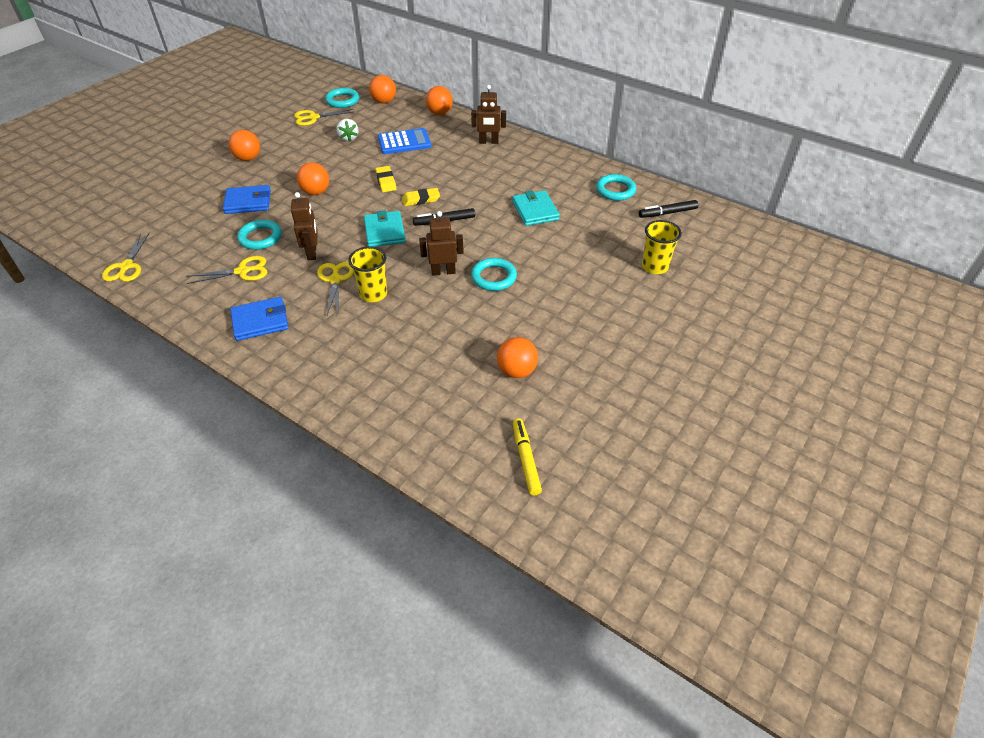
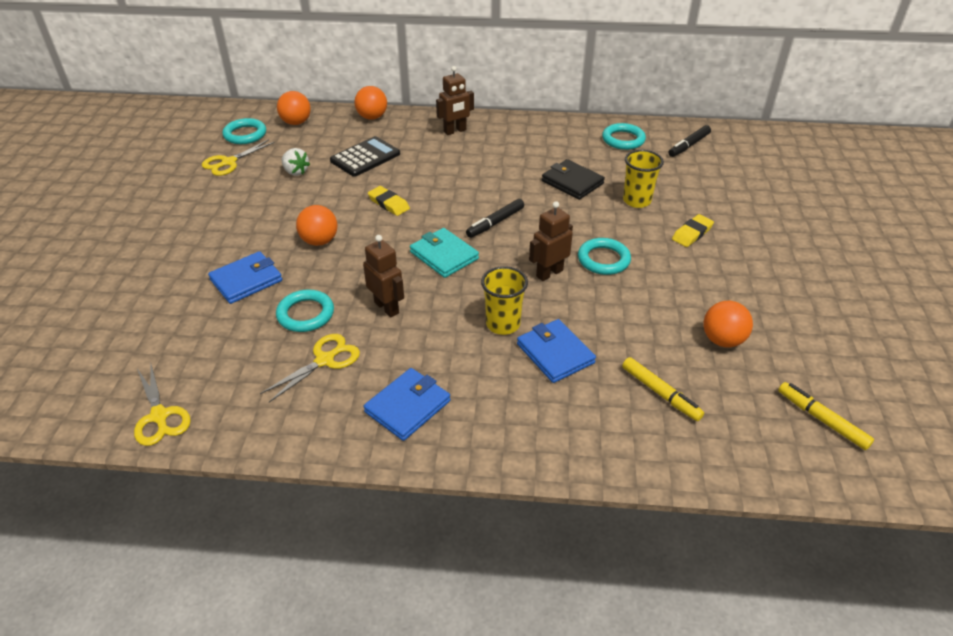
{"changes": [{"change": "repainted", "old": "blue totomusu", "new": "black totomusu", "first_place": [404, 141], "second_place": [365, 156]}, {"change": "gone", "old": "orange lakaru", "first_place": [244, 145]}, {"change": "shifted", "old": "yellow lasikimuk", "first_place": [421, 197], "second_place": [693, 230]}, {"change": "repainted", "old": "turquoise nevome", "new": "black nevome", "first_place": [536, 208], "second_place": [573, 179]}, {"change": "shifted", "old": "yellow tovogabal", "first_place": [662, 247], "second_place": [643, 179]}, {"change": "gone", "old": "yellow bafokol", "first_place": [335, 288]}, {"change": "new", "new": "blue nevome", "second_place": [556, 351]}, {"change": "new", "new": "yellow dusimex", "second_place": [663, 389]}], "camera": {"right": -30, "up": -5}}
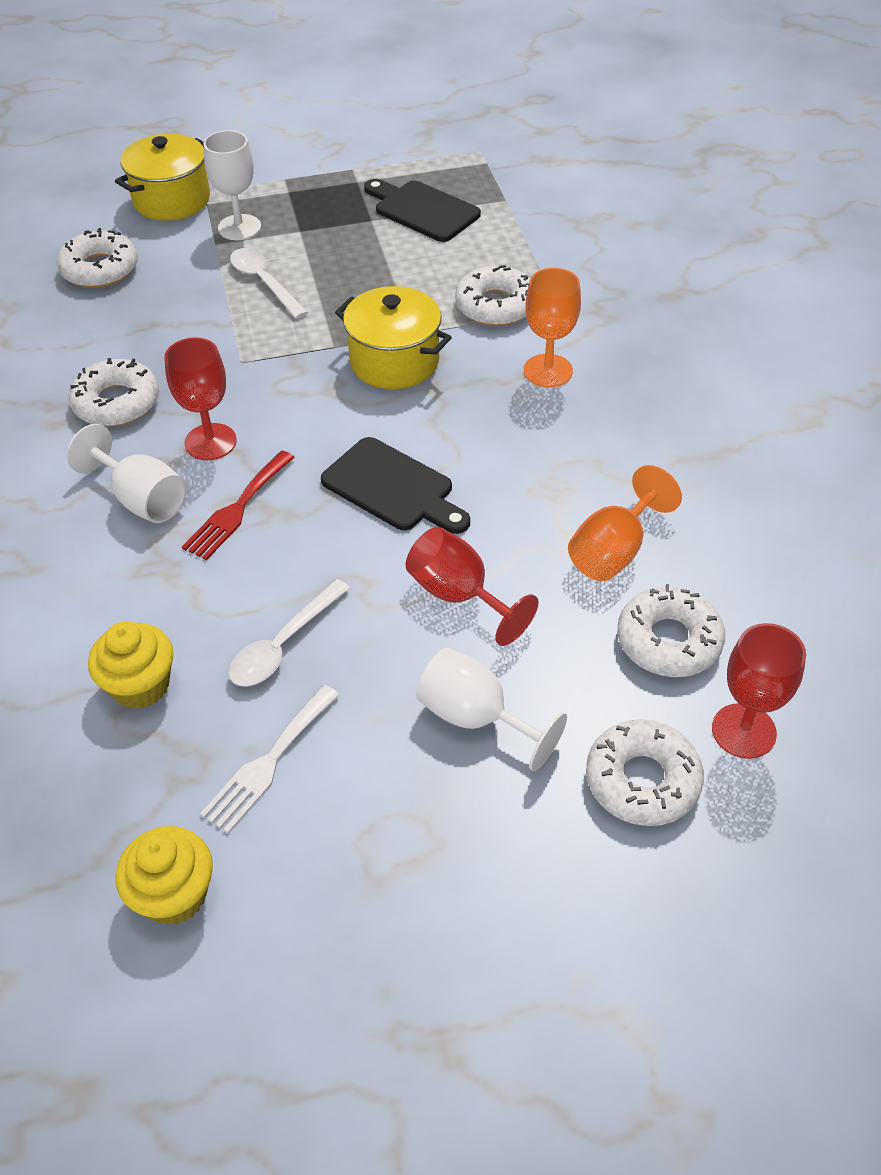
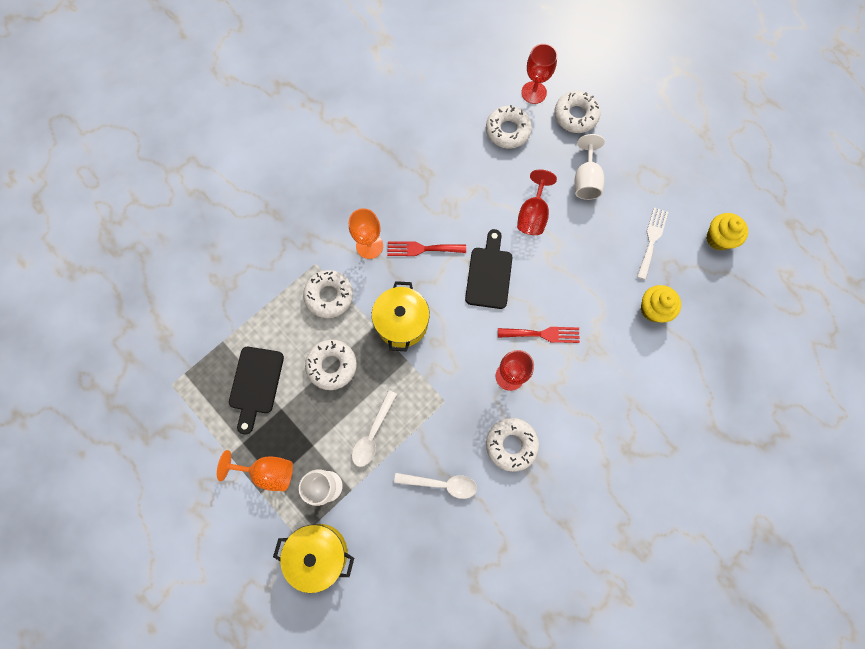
{"changes": [{"change": "shifted", "old": "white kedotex", "first_place": [97, 258], "second_place": [331, 364]}, {"change": "gone", "old": "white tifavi", "first_place": [127, 473]}, {"change": "shifted", "old": "orange tifavi", "first_place": [625, 523], "second_place": [255, 470]}, {"change": "shifted", "old": "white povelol", "first_place": [289, 632], "second_place": [435, 486]}, {"change": "rotated", "old": "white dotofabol", "first_place": [270, 759], "second_place": [652, 243], "degrees": -75}, {"change": "new", "new": "red dotofabol", "second_place": [426, 248]}], "camera": {"right": -120, "up": 25}}
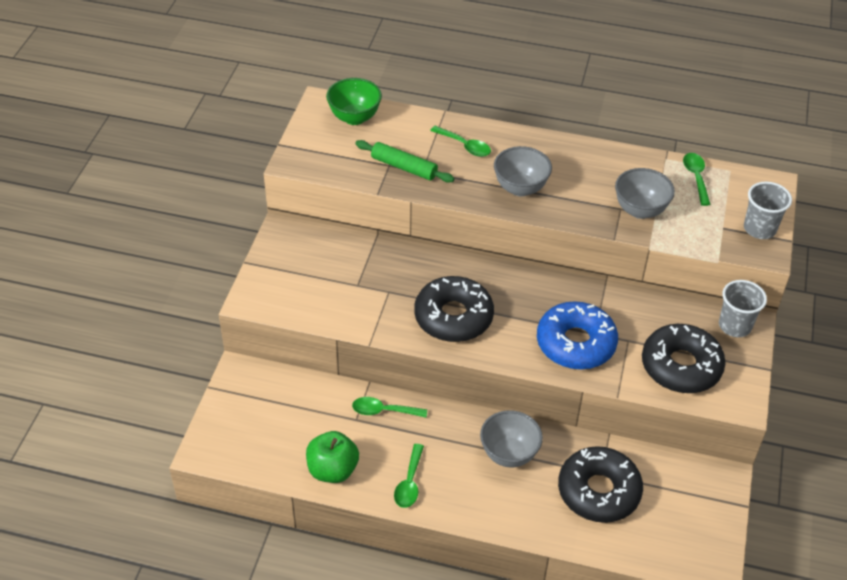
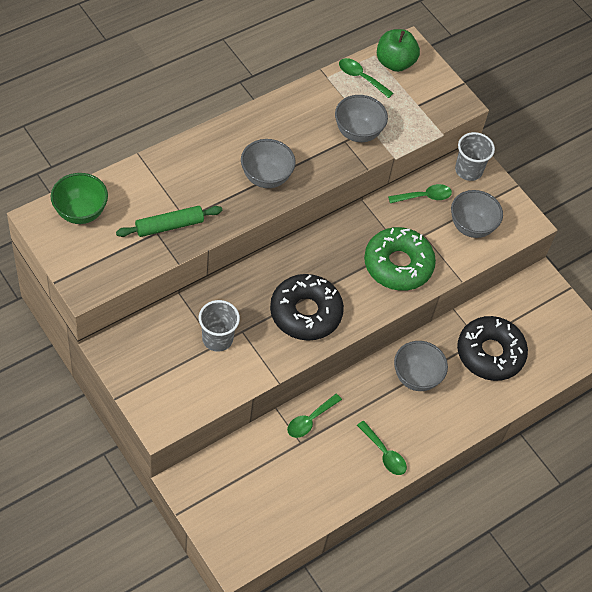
{"changes": [{"change": "shifted", "old": "green povelol", "first_place": [460, 141], "second_place": [420, 193]}, {"change": "shifted", "old": "grey tovogabal", "first_place": [768, 210], "second_place": [219, 326]}, {"change": "repainted", "old": "blue kedotex", "new": "green kedotex", "first_place": [577, 335], "second_place": [400, 259]}, {"change": "swapped", "old": "black kedotex", "new": "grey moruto", "first_place": [684, 358], "second_place": [477, 214]}, {"change": "shifted", "old": "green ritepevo", "first_place": [332, 457], "second_place": [398, 50]}], "camera": {"right": -55, "up": 10}}
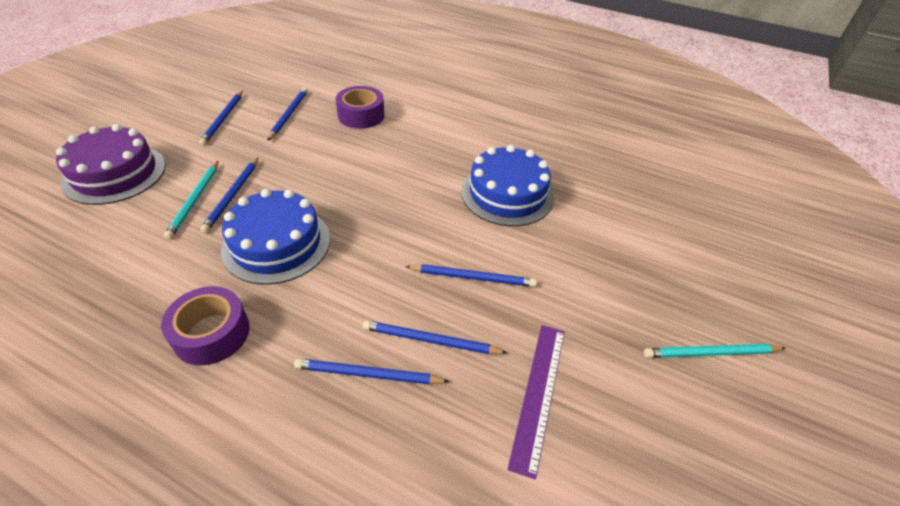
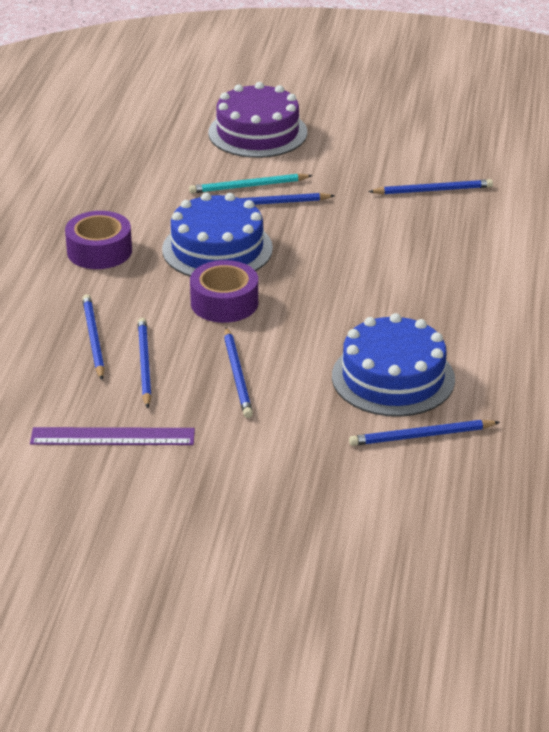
{"changes": [{"change": "shifted", "old": "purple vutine", "first_place": [360, 107], "second_place": [224, 291]}, {"change": "shifted", "old": "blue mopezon", "first_place": [221, 118], "second_place": [424, 433]}, {"change": "gone", "old": "turquoise mopezon", "first_place": [714, 351]}], "camera": {"right": 75, "up": -10}}
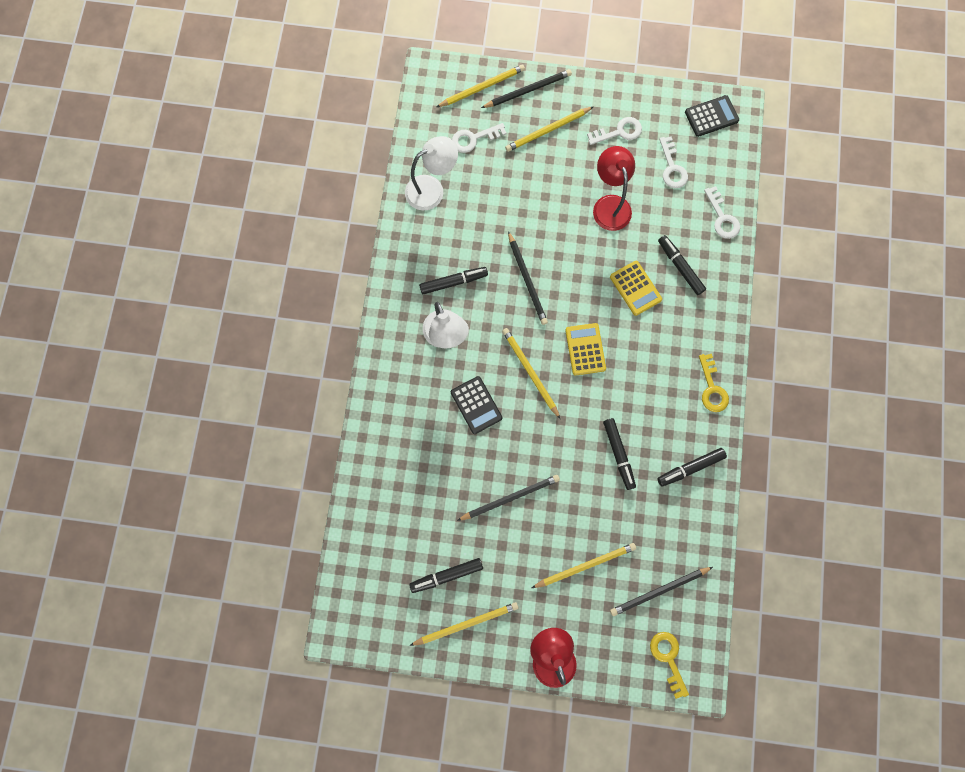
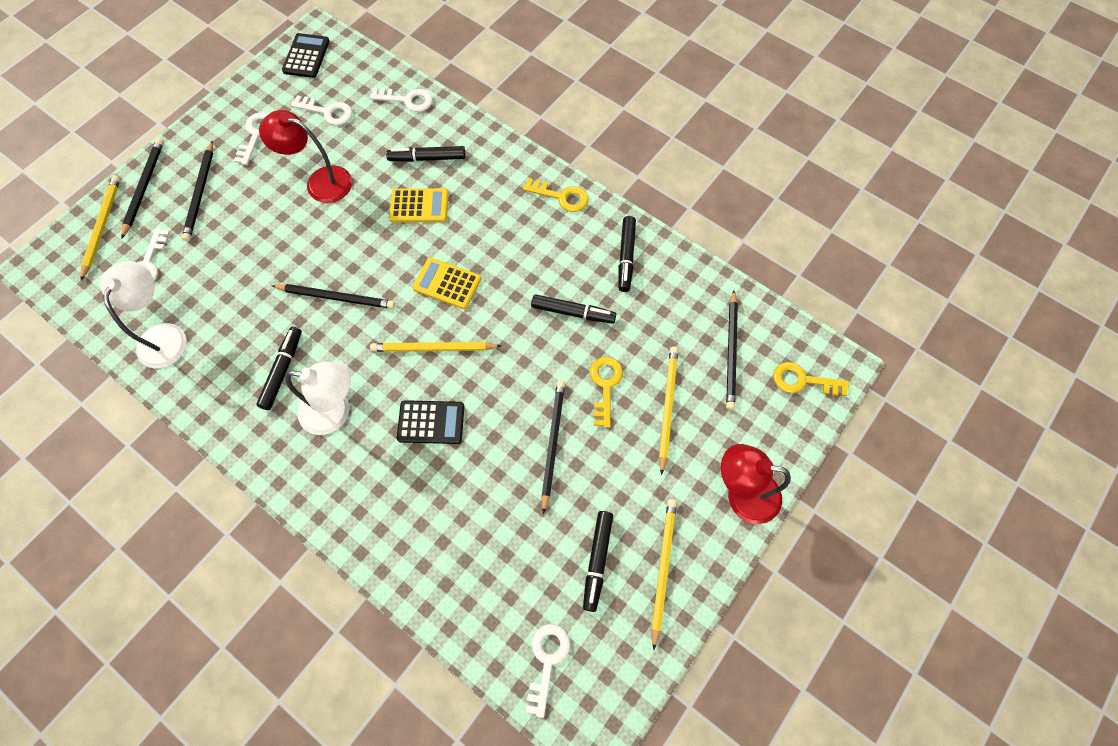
{"changes": [{"change": "repainted", "old": "yellow mopezon", "new": "black mopezon", "first_place": [549, 129], "second_place": [197, 191]}, {"change": "new", "new": "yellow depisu", "second_place": [606, 392]}, {"change": "new", "new": "white depisu", "second_place": [548, 671]}], "camera": {"right": -60, "up": -10}}
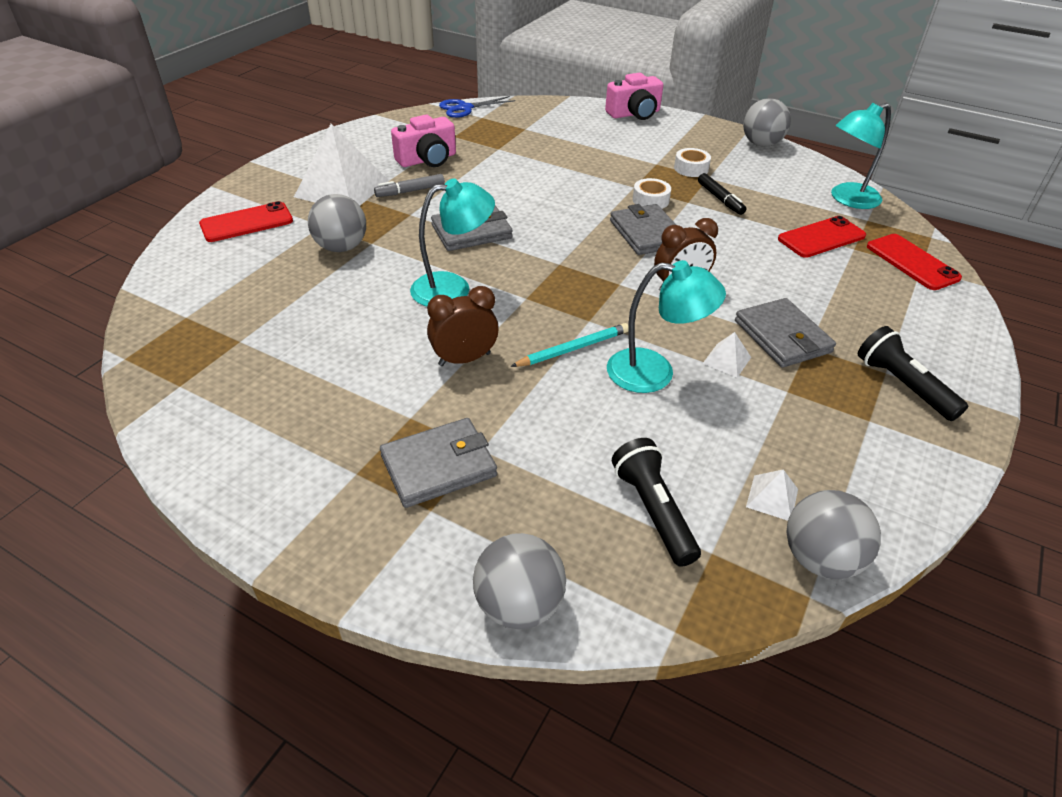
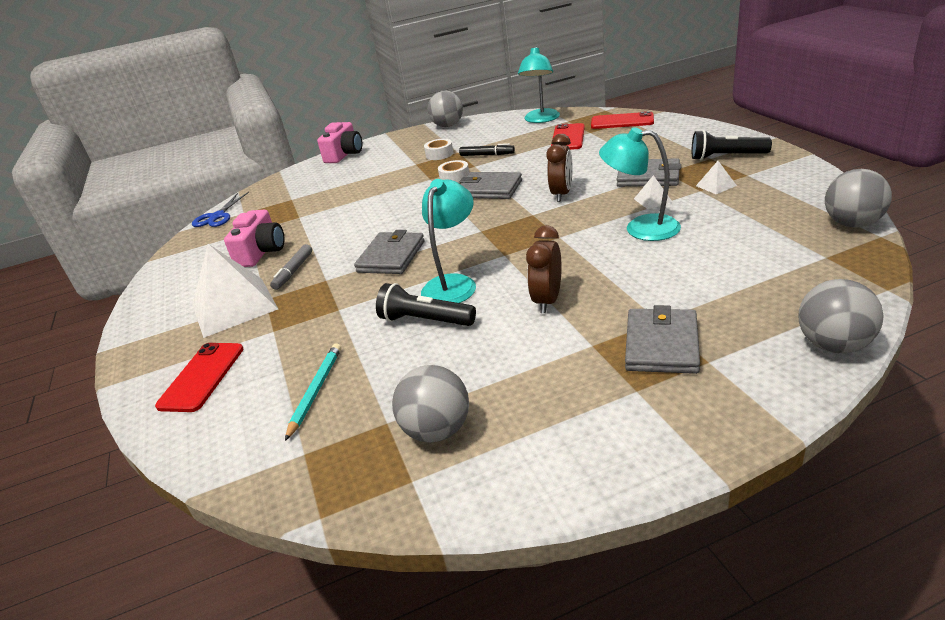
{"changes": [{"change": "shifted", "old": "grey lakaru", "first_place": [337, 223], "second_place": [430, 403]}, {"change": "rotated", "old": "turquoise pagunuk", "first_place": [666, 326], "second_place": [640, 184], "degrees": -120}, {"change": "shifted", "old": "turquoise mopezon", "first_place": [569, 345], "second_place": [313, 392]}, {"change": "shifted", "old": "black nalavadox", "first_place": [656, 502], "second_place": [426, 304]}, {"change": "shifted", "old": "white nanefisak", "first_place": [772, 495], "second_place": [716, 177]}], "camera": {"right": -45, "up": -10}}
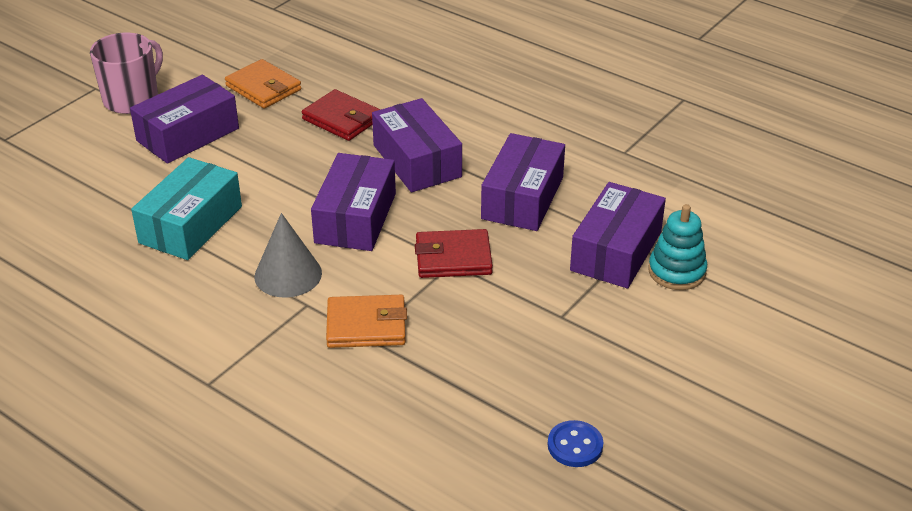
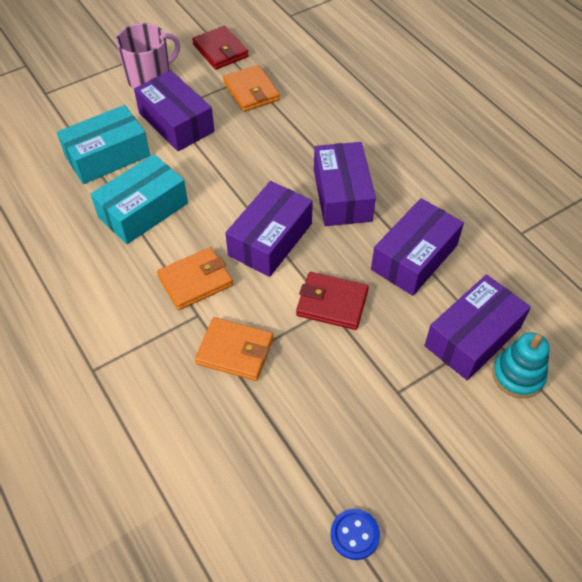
{"changes": [{"change": "rotated", "old": "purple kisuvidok", "first_place": [184, 119], "second_place": [174, 110], "degrees": 75}, {"change": "shifted", "old": "red nevome", "first_place": [341, 115], "second_place": [220, 48]}, {"change": "swapped", "old": "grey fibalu", "new": "orange nevome", "first_place": [288, 255], "second_place": [195, 278]}, {"change": "new", "new": "turquoise kisuvidok", "second_place": [103, 144]}], "camera": {"right": 20, "up": 15}}
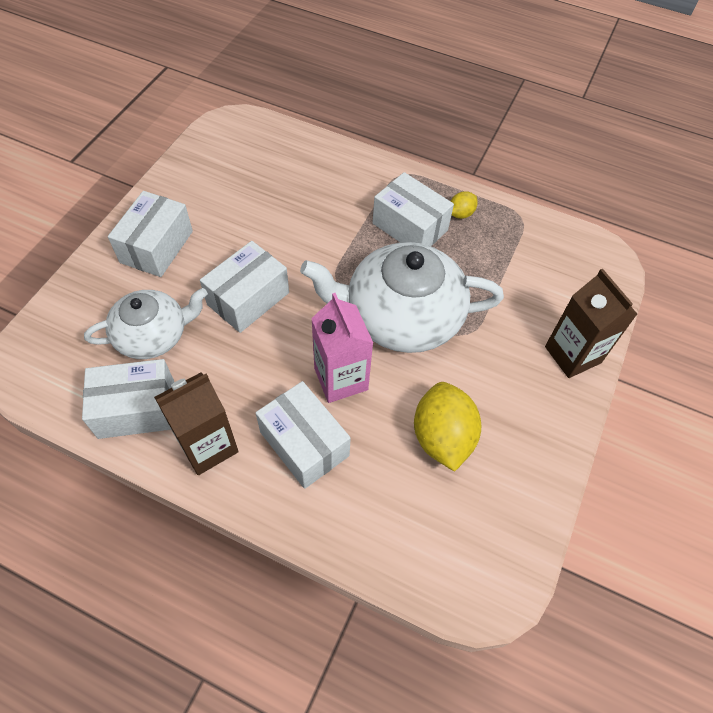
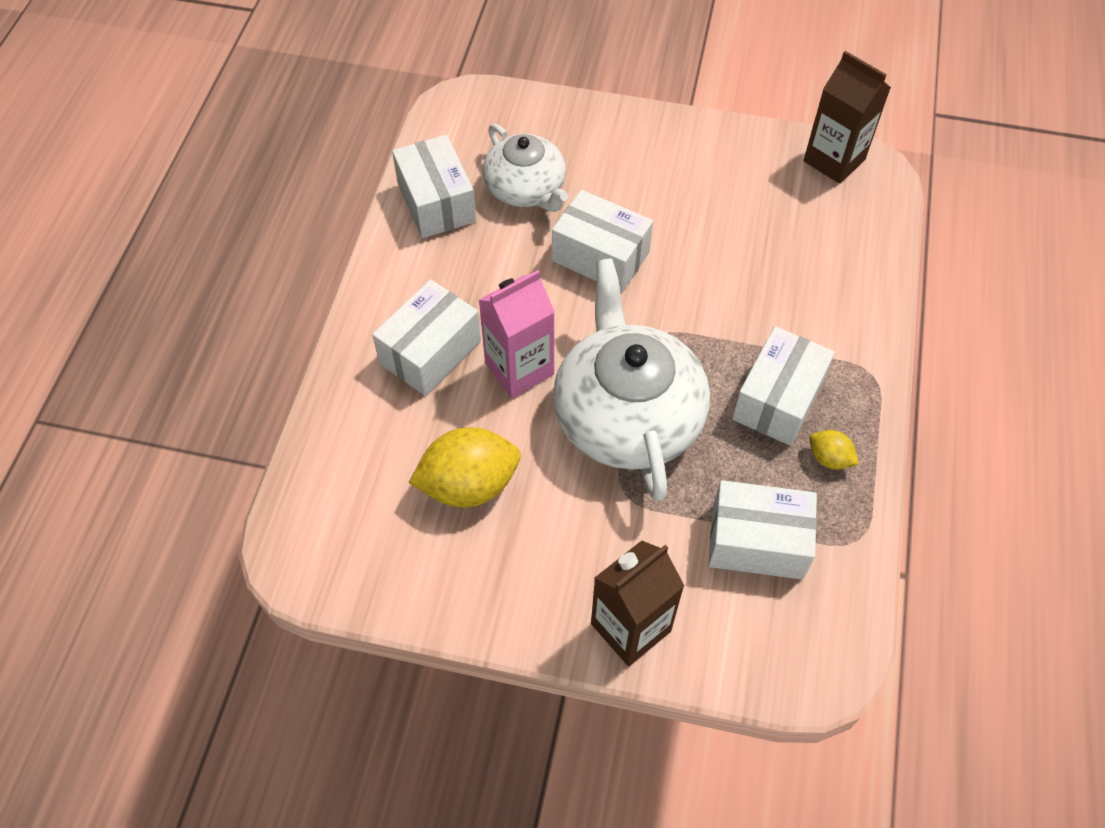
{"changes": [{"change": "shifted", "old": "white kisuvidok", "first_place": [150, 234], "second_place": [762, 529]}, {"change": "shifted", "old": "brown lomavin", "first_place": [196, 423], "second_place": [847, 117]}], "camera": {"right": 80, "up": 0}}
